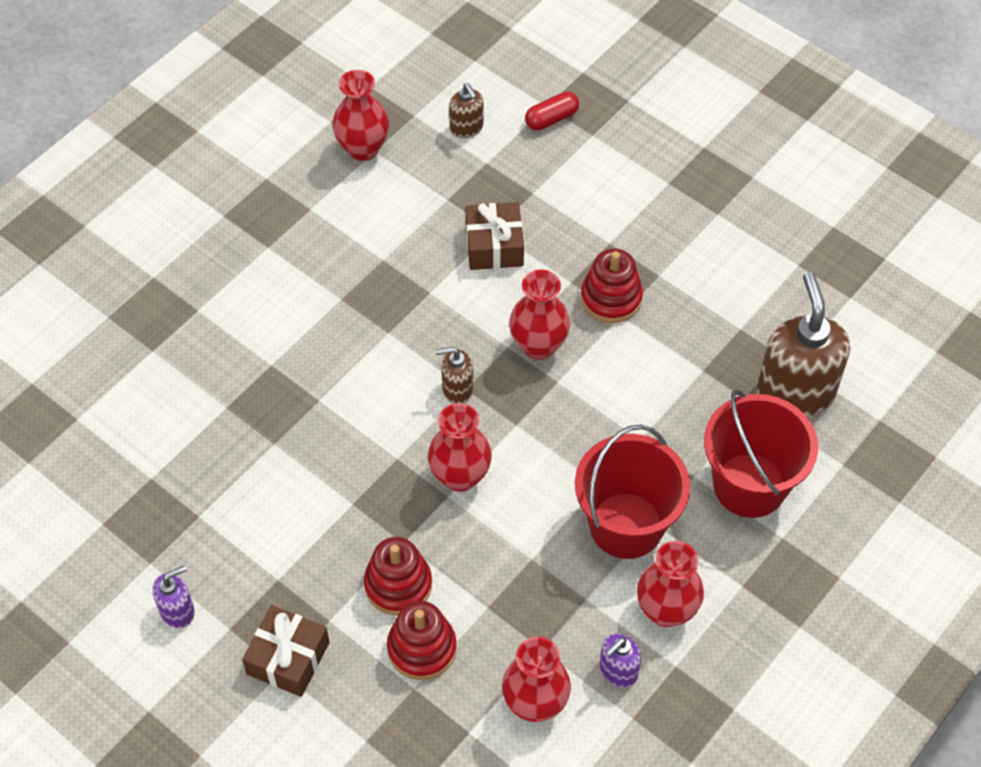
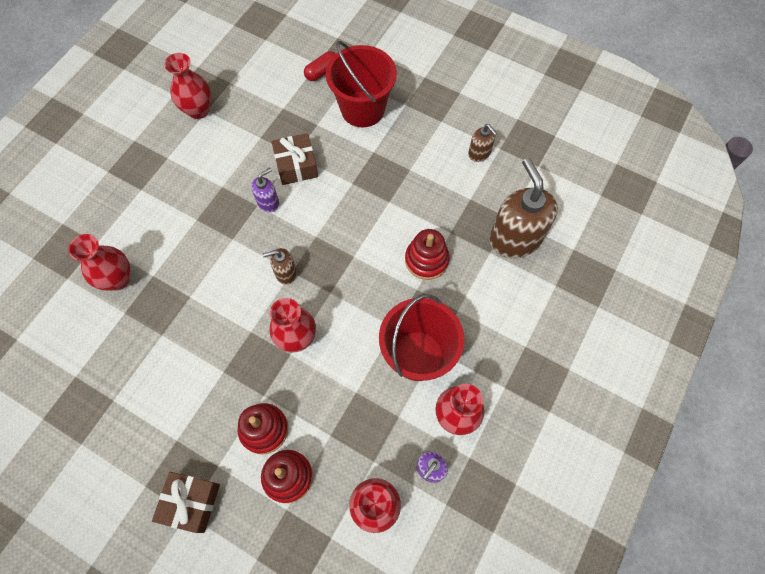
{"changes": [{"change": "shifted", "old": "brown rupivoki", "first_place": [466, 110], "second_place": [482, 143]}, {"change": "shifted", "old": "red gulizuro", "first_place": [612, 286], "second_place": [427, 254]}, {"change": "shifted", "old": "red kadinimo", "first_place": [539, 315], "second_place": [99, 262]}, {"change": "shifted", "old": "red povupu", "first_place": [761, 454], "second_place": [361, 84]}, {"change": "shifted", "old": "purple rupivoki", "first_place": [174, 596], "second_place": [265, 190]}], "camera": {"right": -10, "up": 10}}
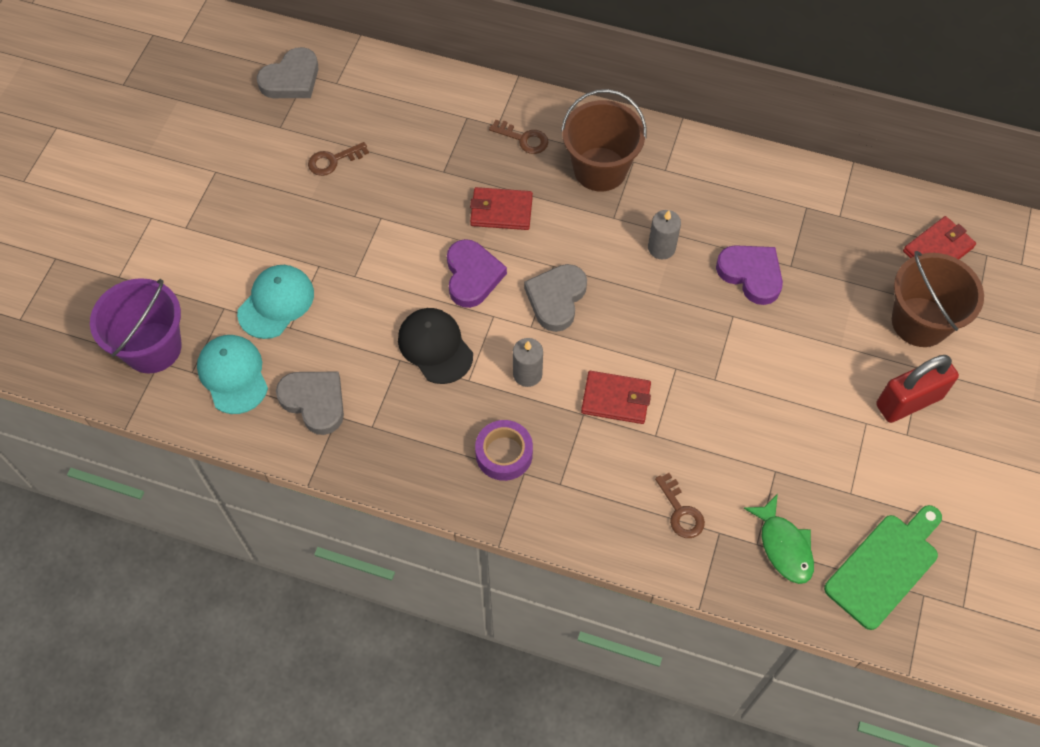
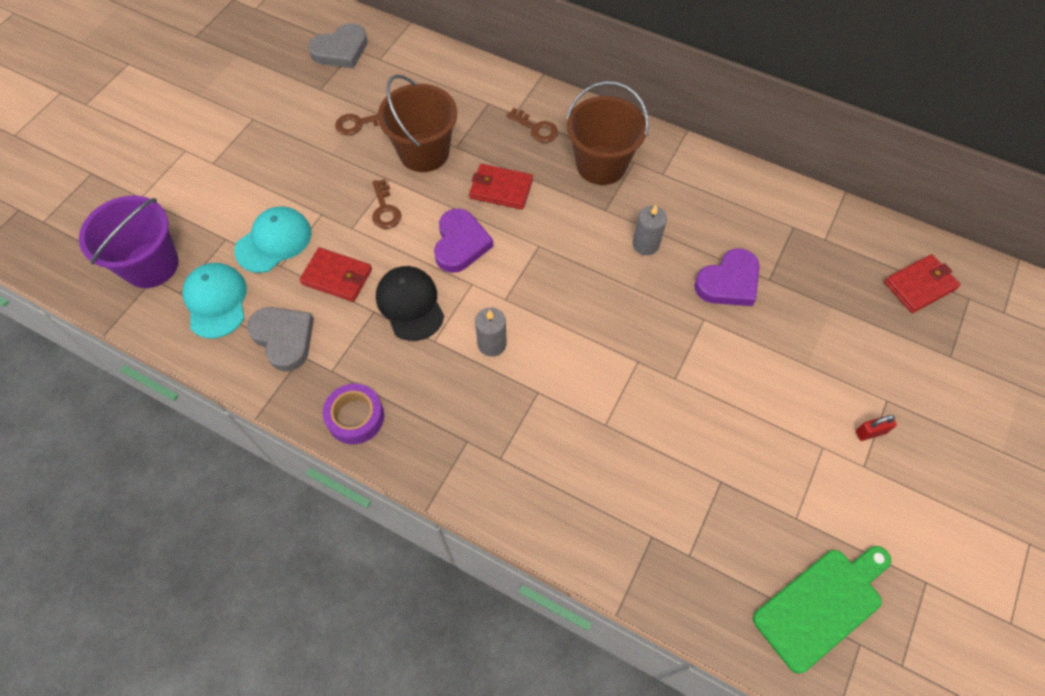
{"changes": [{"change": "rotated", "old": "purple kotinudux", "first_place": [749, 275], "second_place": [727, 277], "degrees": 90}, {"change": "shifted", "old": "brown povupu", "first_place": [938, 299], "second_place": [417, 123]}, {"change": "gone", "old": "grey kotinudux", "first_place": [555, 298]}, {"change": "scaled", "old": "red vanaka", "first_place": [917, 389], "second_place": [876, 428], "factor": 0.45}, {"change": "shifted", "old": "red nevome", "first_place": [616, 397], "second_place": [335, 275]}, {"change": "shifted", "old": "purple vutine", "first_place": [504, 450], "second_place": [353, 414]}, {"change": "shifted", "old": "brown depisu", "first_place": [680, 505], "second_place": [386, 204]}, {"change": "gone", "old": "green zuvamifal", "first_place": [778, 539]}], "camera": {"right": 10, "up": 0}}
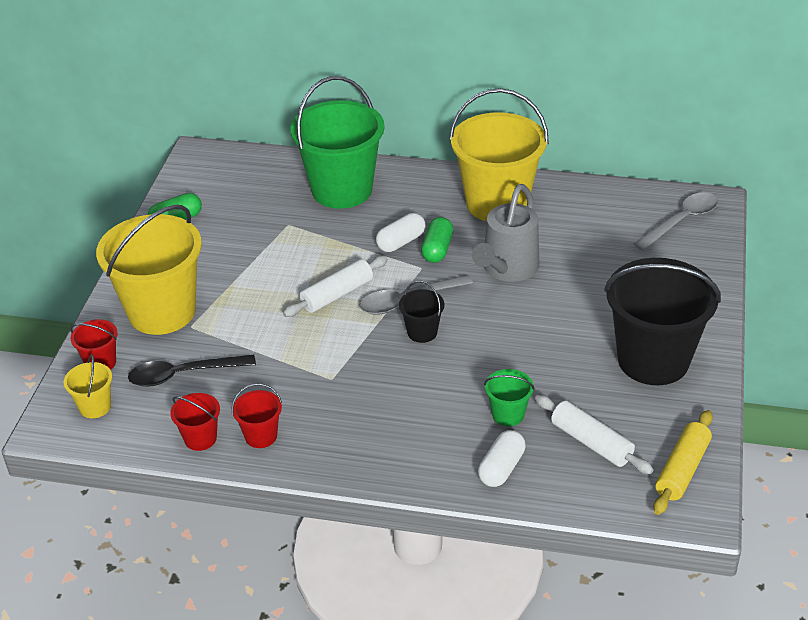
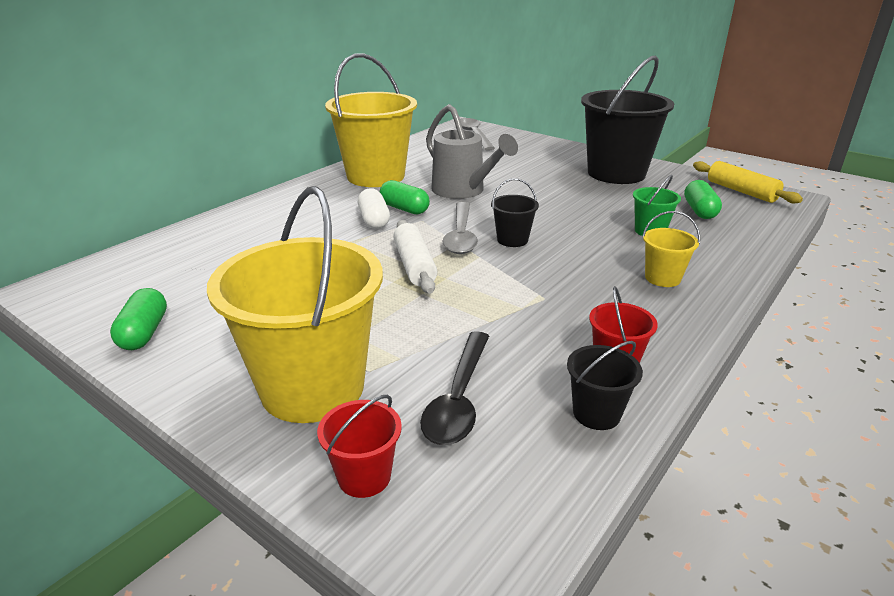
{"changes": [{"change": "gone", "old": "green povupu", "first_place": [337, 142]}, {"change": "shifted", "old": "yellow povupu", "first_place": [88, 386], "second_place": [671, 249]}, {"change": "repainted", "old": "red povupu", "new": "black povupu", "first_place": [195, 422], "second_place": [605, 385]}, {"change": "swapped", "old": "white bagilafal", "new": "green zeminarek", "first_place": [594, 434], "second_place": [703, 199]}, {"change": "gone", "old": "white zeminarek", "first_place": [502, 458]}], "camera": {"right": -65, "up": -10}}
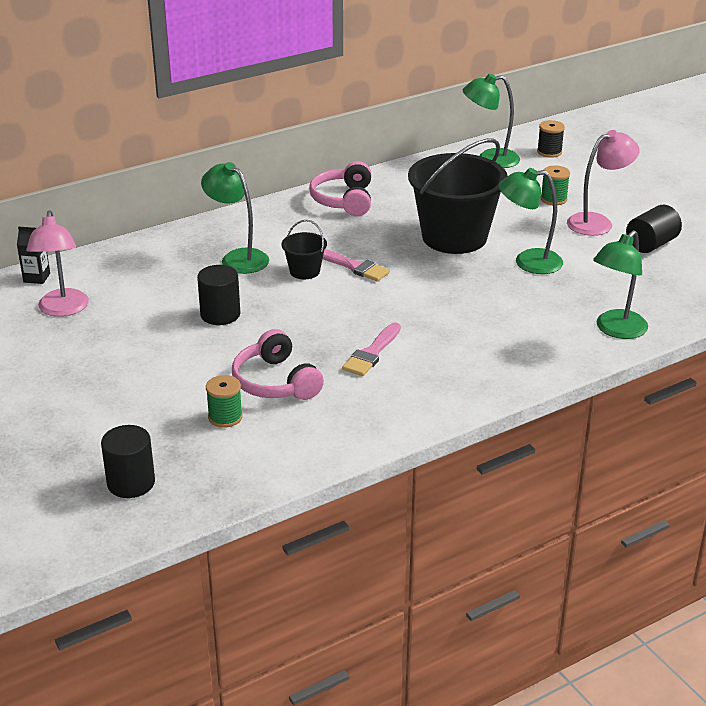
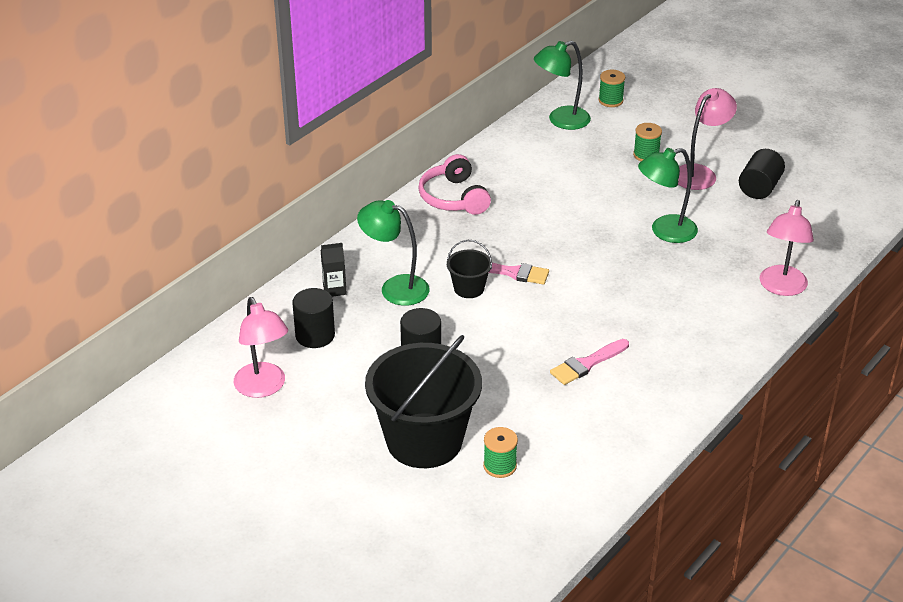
{"changes": [{"change": "repainted", "old": "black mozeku", "new": "green mozeku", "first_place": [551, 139], "second_place": [612, 88]}, {"change": "shifted", "old": "black povupu", "first_place": [457, 196], "second_place": [423, 401]}, {"change": "shifted", "old": "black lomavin", "first_place": [33, 255], "second_place": [334, 270]}, {"change": "repainted", "old": "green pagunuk", "new": "pink pagunuk", "first_place": [620, 284], "second_place": [787, 248]}, {"change": "rotated", "old": "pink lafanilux", "first_place": [371, 349], "second_place": [589, 362], "degrees": 45}, {"change": "gone", "old": "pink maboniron", "first_place": [278, 364]}, {"change": "shifted", "old": "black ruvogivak", "first_place": [128, 461], "second_place": [313, 318]}], "camera": {"right": -20, "up": 5}}
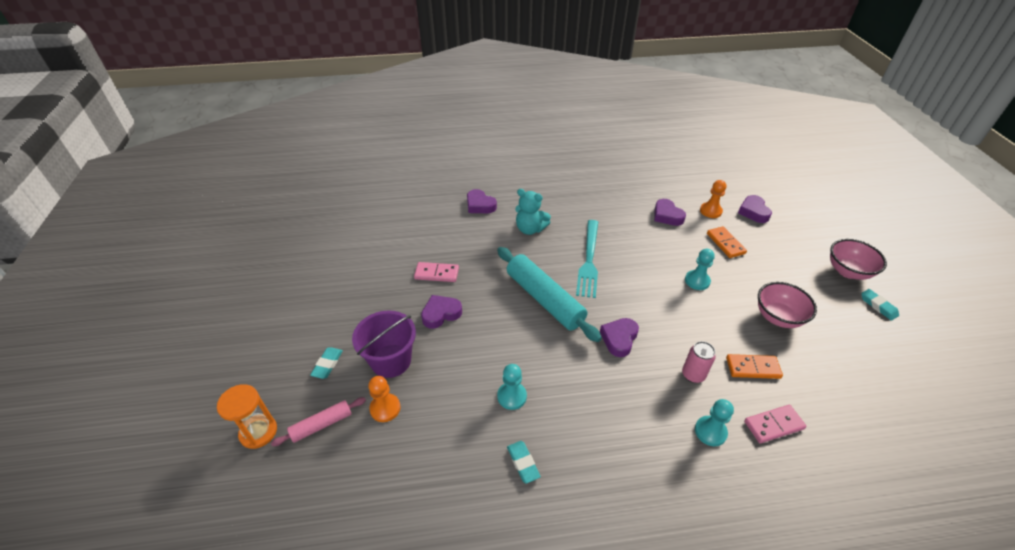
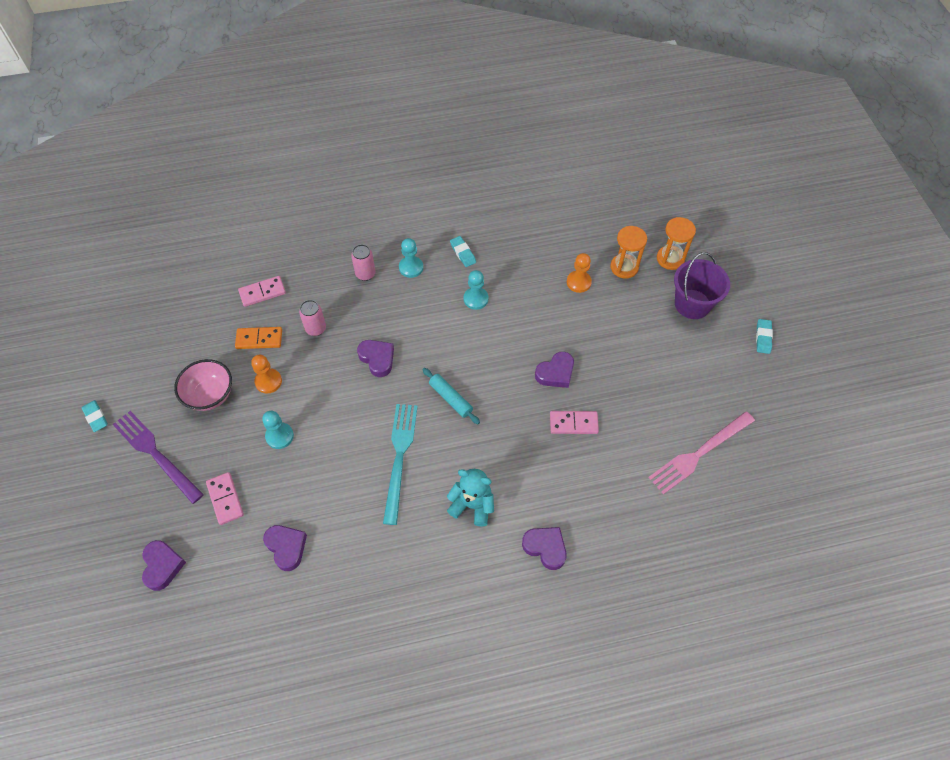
{"changes": [{"change": "shifted", "old": "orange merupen", "first_place": [713, 199], "second_place": [266, 374]}, {"change": "repainted", "old": "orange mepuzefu", "new": "pink mepuzefu", "first_place": [727, 242], "second_place": [225, 498]}, {"change": "gone", "old": "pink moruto", "first_place": [858, 259]}, {"change": "scaled", "old": "turquoise bagilafal", "first_place": [549, 294], "second_place": [451, 396], "factor": 0.51}, {"change": "shifted", "old": "purple povupu", "first_place": [384, 344], "second_place": [702, 285]}, {"change": "rotated", "old": "purple kotinudux", "first_place": [619, 337], "second_place": [375, 358], "degrees": -60}, {"change": "shifted", "old": "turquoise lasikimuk", "first_place": [326, 363], "second_place": [764, 336]}, {"change": "swapped", "old": "pink bagilafal", "new": "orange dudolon", "first_place": [318, 421], "second_place": [628, 252]}, {"change": "shifted", "old": "turquoise merupen", "first_place": [714, 422], "second_place": [411, 258]}, {"change": "new", "new": "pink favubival", "second_place": [363, 262]}, {"change": "new", "new": "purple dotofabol", "second_place": [158, 457]}, {"change": "new", "new": "pink dotofabol", "second_place": [701, 452]}], "camera": {"right": 175, "up": 15}}
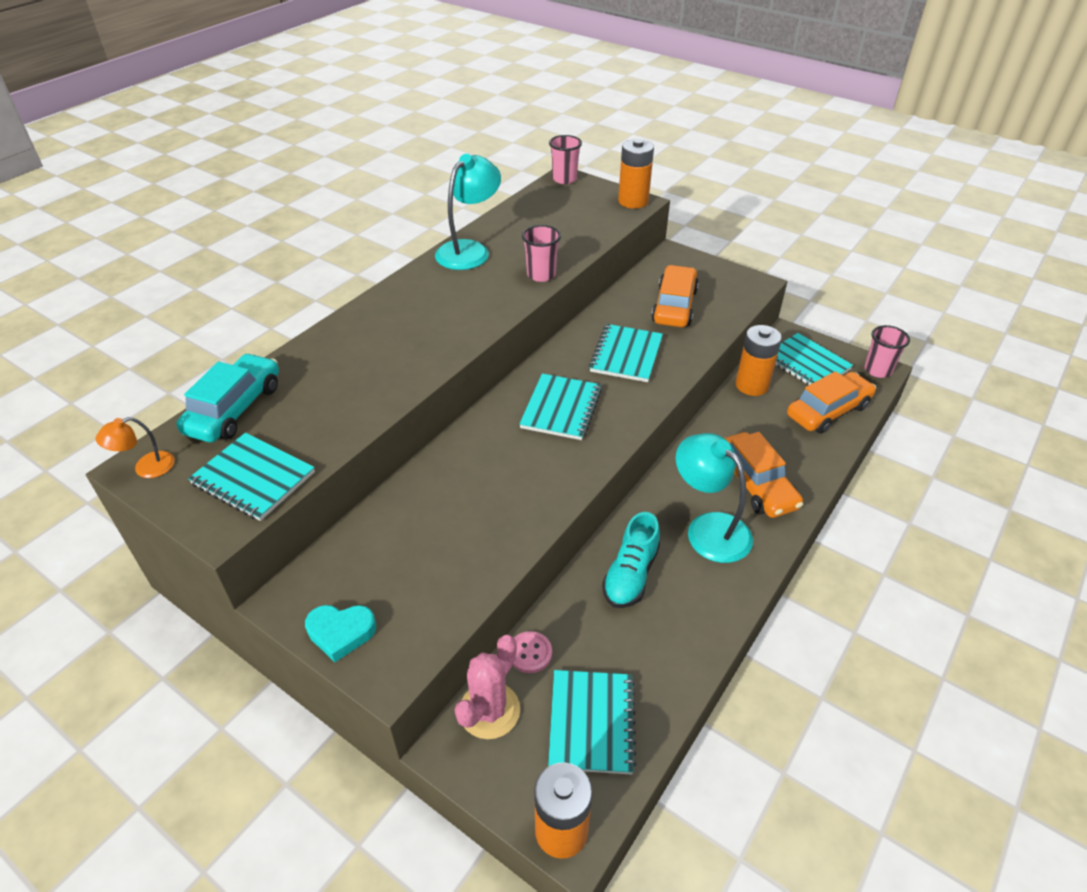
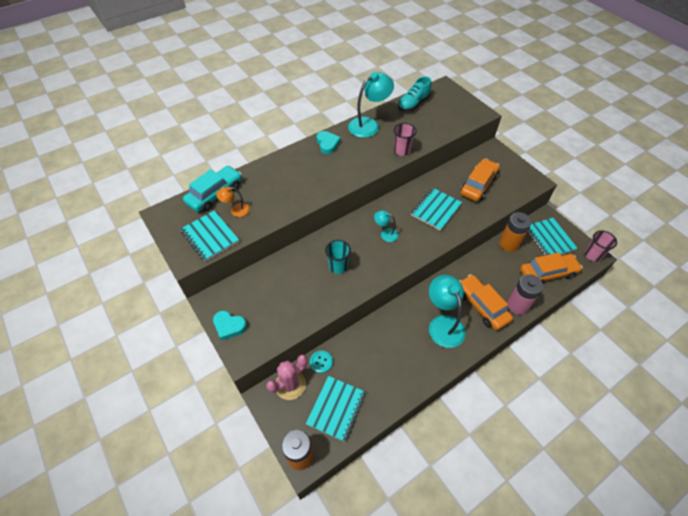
{"changes": [{"change": "gone", "old": "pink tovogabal", "first_place": [565, 159]}, {"change": "gone", "old": "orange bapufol", "first_place": [636, 174]}, {"change": "swapped", "old": "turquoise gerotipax", "new": "turquoise pagunuk", "first_place": [560, 407], "second_place": [386, 226]}, {"change": "shifted", "old": "orange pagunuk", "first_place": [135, 447], "second_place": [233, 202]}, {"change": "rotated", "old": "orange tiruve", "first_place": [763, 475], "second_place": [486, 302], "degrees": 150}, {"change": "shifted", "old": "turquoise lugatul", "first_place": [631, 560], "second_place": [414, 93]}, {"change": "repainted", "old": "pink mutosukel", "new": "turquoise mutosukel", "first_place": [532, 652], "second_place": [321, 362]}, {"change": "new", "new": "turquoise kotinudux", "second_place": [328, 142]}, {"change": "new", "new": "turquoise tovogabal", "second_place": [338, 257]}, {"change": "new", "new": "pink bapufol", "second_place": [525, 294]}], "camera": {"right": 20, "up": 10}}
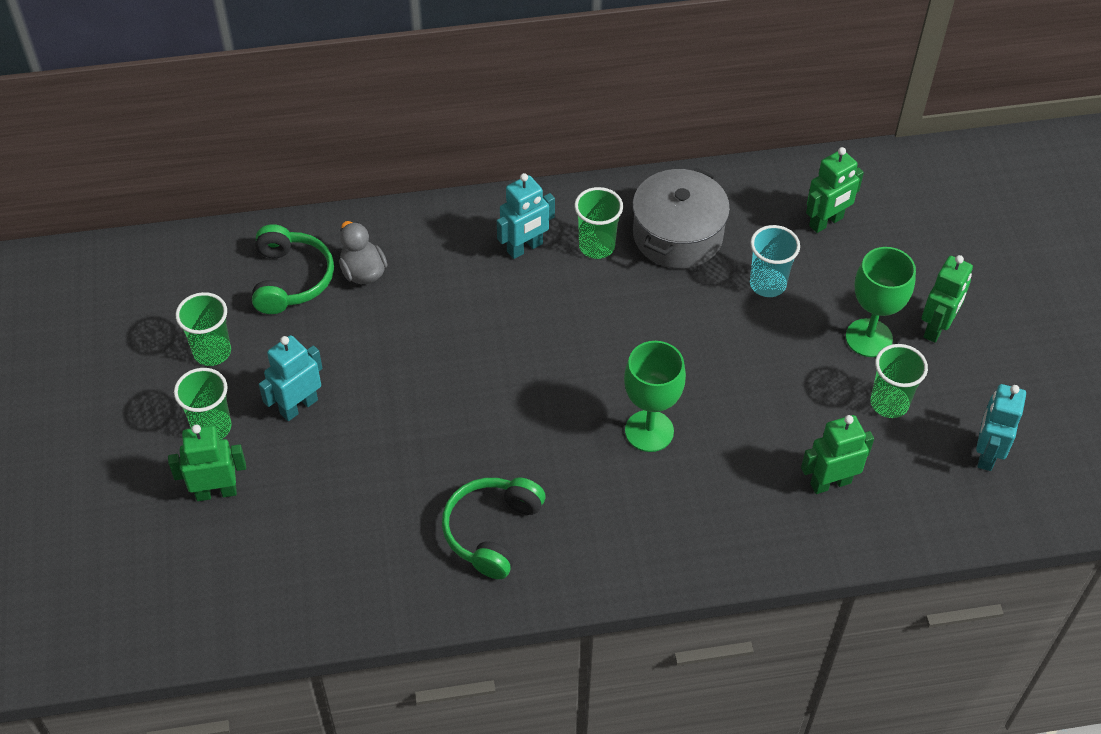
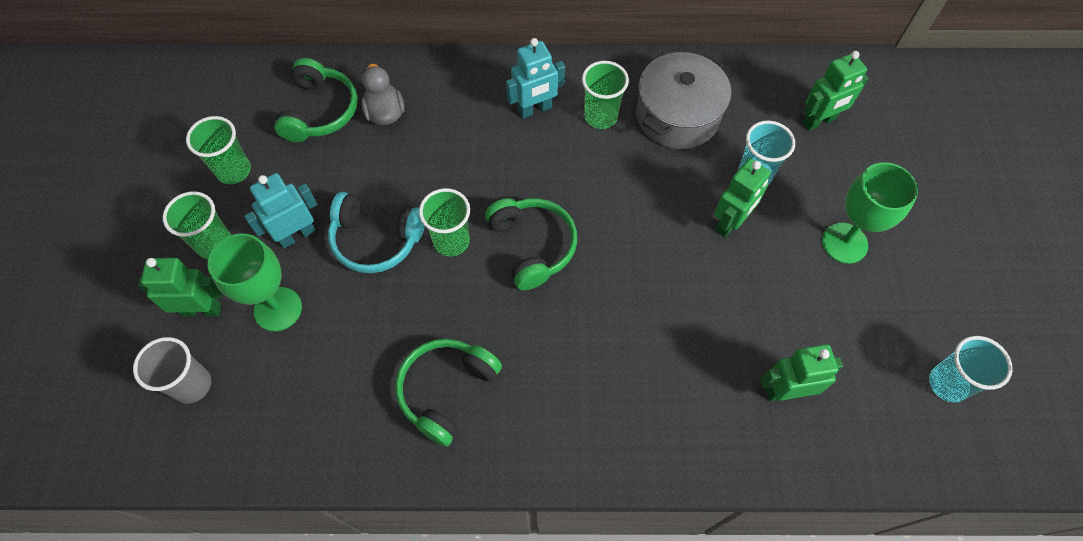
{"changes": [{"change": "shifted", "old": "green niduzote", "first_place": [947, 299], "second_place": [742, 198]}, {"change": "shifted", "old": "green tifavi", "first_place": [655, 396], "second_place": [255, 282]}, {"change": "shifted", "old": "green tovogabal", "first_place": [899, 381], "second_place": [444, 222]}, {"change": "swapped", "old": "turquoise niduzote", "new": "turquoise tovogabal", "first_place": [1001, 427], "second_place": [971, 369]}, {"change": "new", "new": "turquoise maboniron", "second_place": [376, 232]}, {"change": "new", "new": "green maboniron", "second_place": [531, 244]}, {"change": "new", "new": "grey tovogabal", "second_place": [172, 370]}], "camera": {"right": 10, "up": 10}}
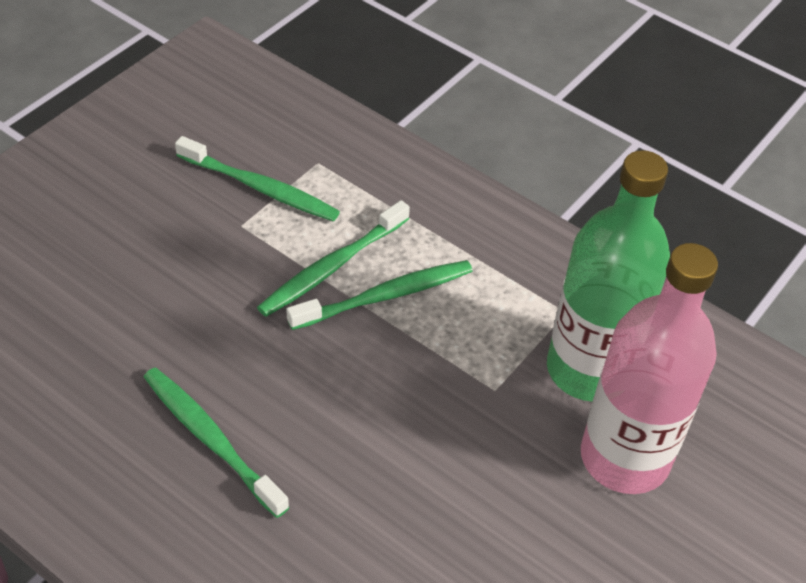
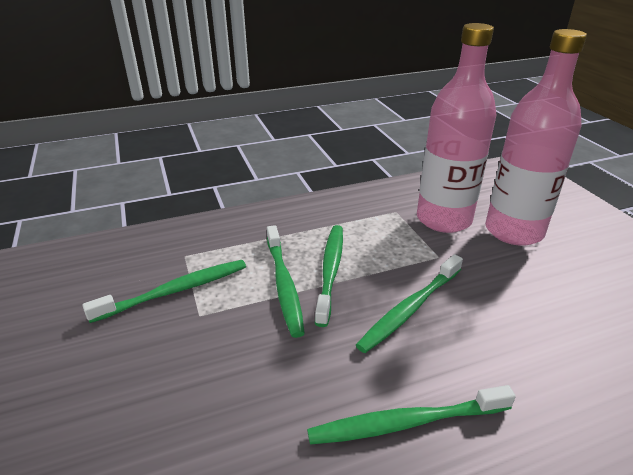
{"changes": [{"change": "repainted", "old": "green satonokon", "new": "pink satonokon", "first_place": [608, 276], "second_place": [457, 128]}, {"change": "new", "new": "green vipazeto", "second_place": [409, 303]}], "camera": {"right": -55, "up": -15}}
